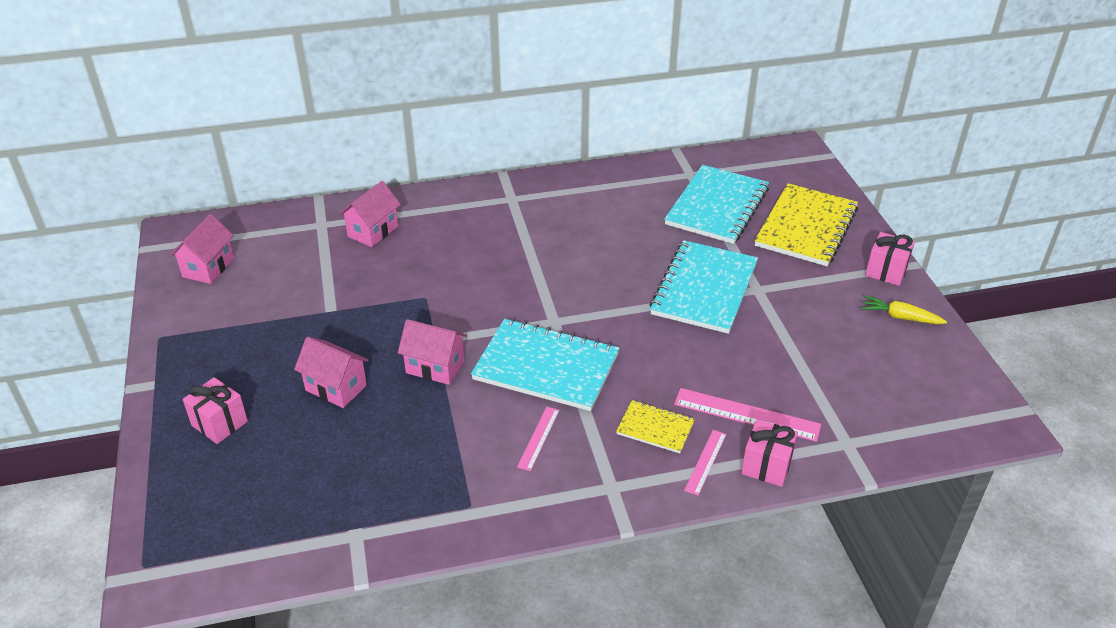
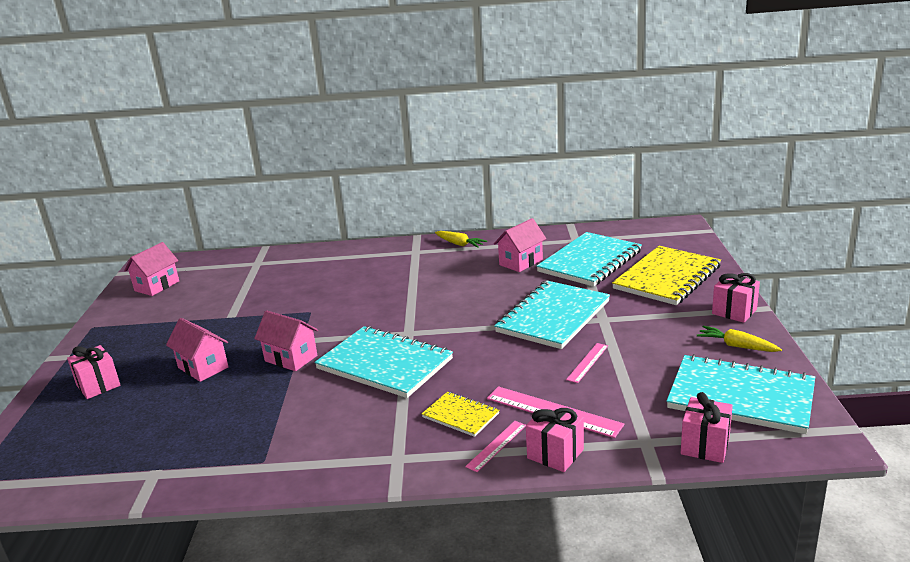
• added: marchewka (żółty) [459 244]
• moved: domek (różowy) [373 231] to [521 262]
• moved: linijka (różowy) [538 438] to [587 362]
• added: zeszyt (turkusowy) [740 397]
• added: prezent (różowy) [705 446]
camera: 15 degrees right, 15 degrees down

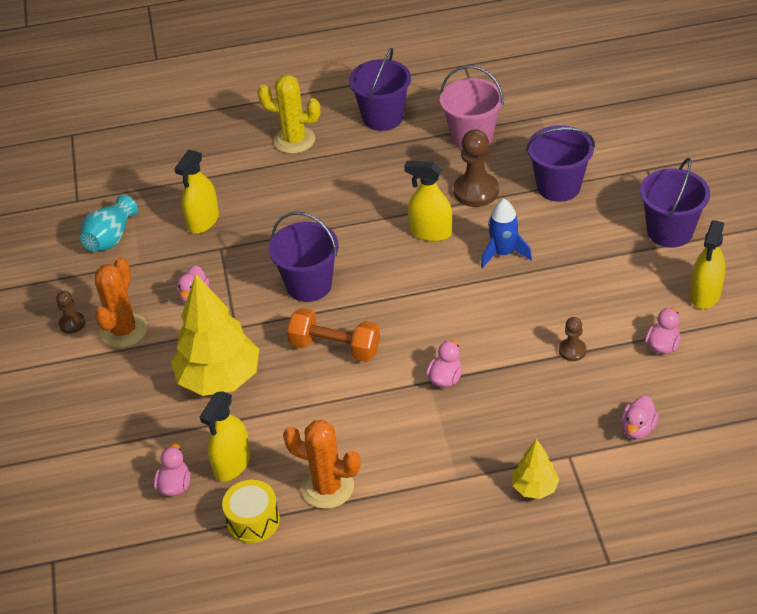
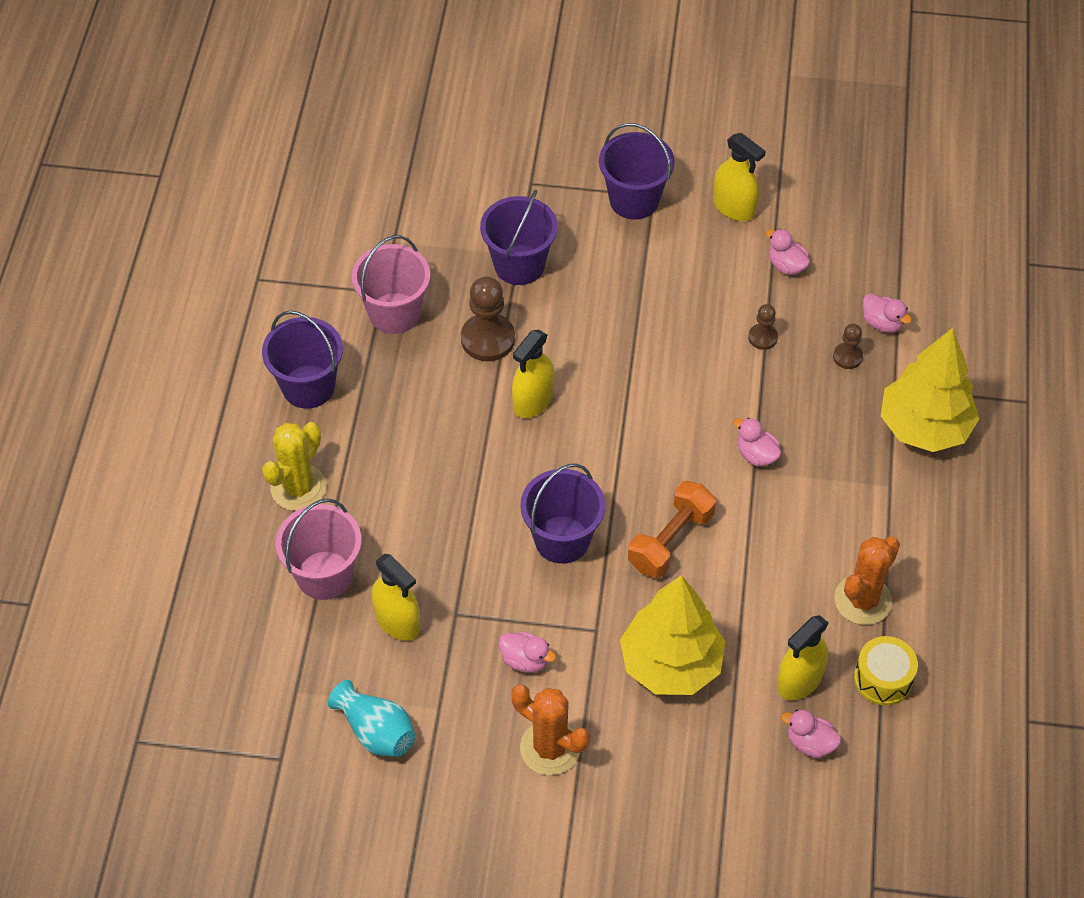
• added: wiadro (różowy) [324 575]
• turned: spryskiwacz (żółty) [232 464] = [799 680] 90 degrees clockwise
• moved: pionek (brązowy) [72 323] to [847 357]
• resized: drzewko (żółty) [534 488] = [924 427] x2.03
• removed: rakieta (niebieski) [503 253]
camera: 75 degrees left, 10 degrees up

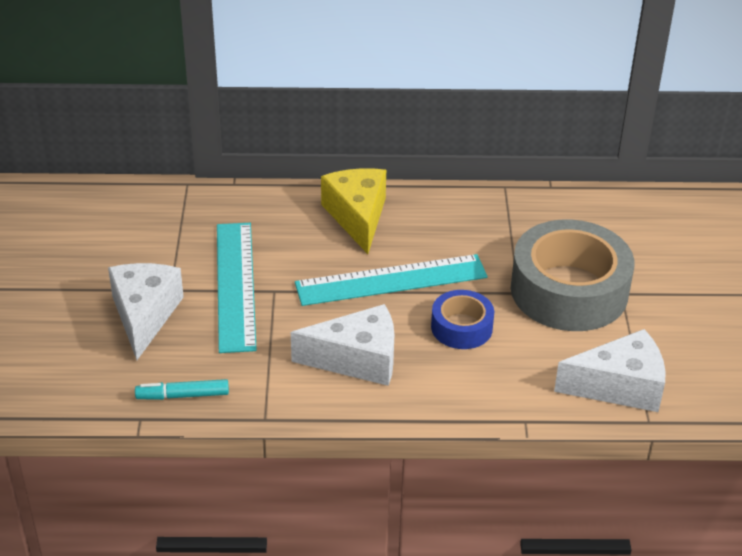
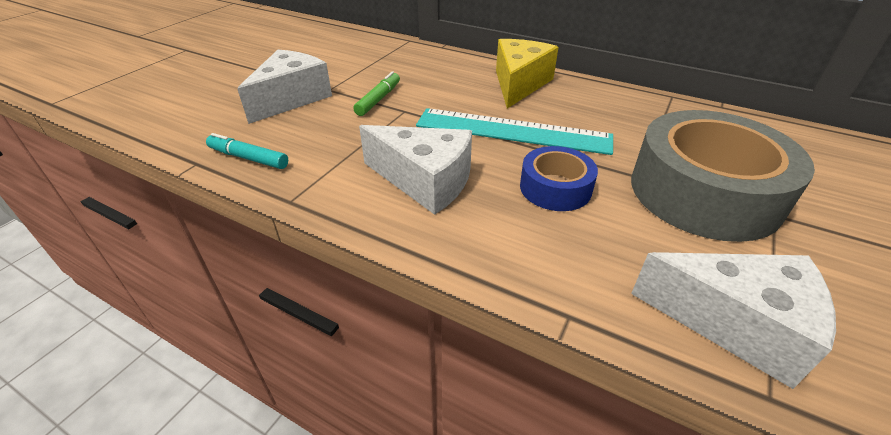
• replaced: linijka (turkusowy) [236 285] to flamaster (zielony) [378 99]
camera: 30 degrees right, 0 degrees up

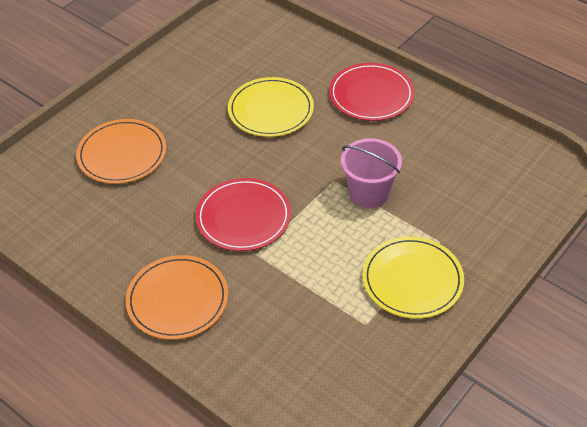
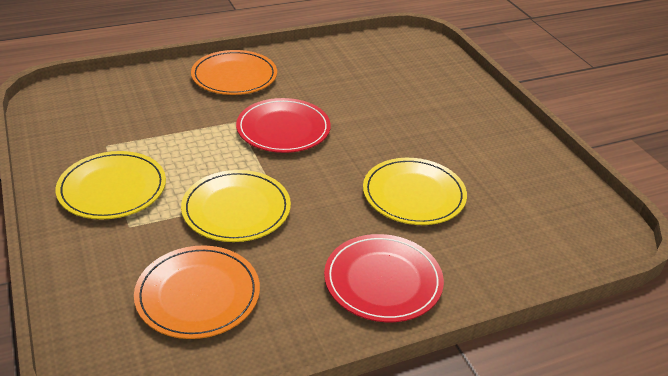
• moved: talerz (pomarańczowy) [122 154] to [198 294]
• replaced: wiadro (różowy) [369 193] to talerz (żółty) [236 209]
camera: 115 degrees right, 10 degrees down

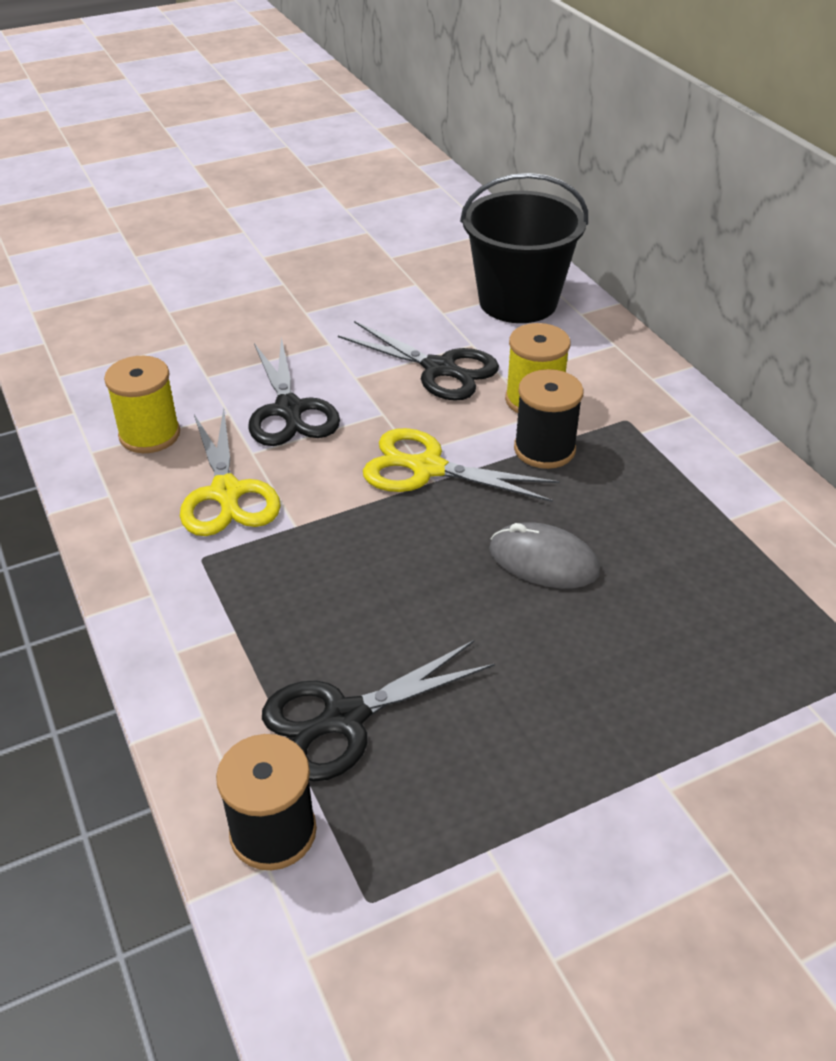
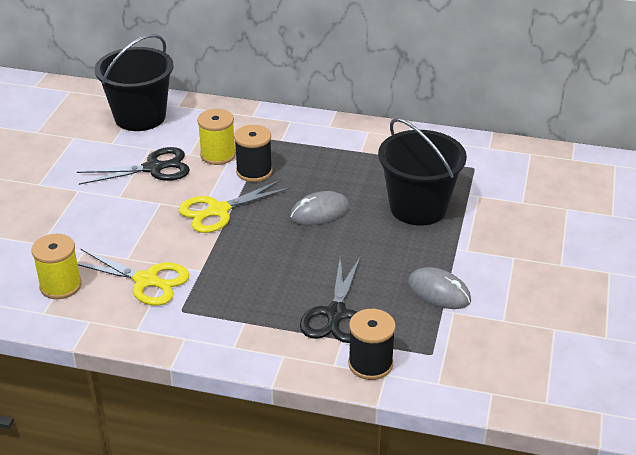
• added: wiadro (czarny) [418 207]
• added: myszka (szary) [439 292]
• removed: nożyczki (czarny) [289 411]
camera: 50 degrees left, 5 degrees down

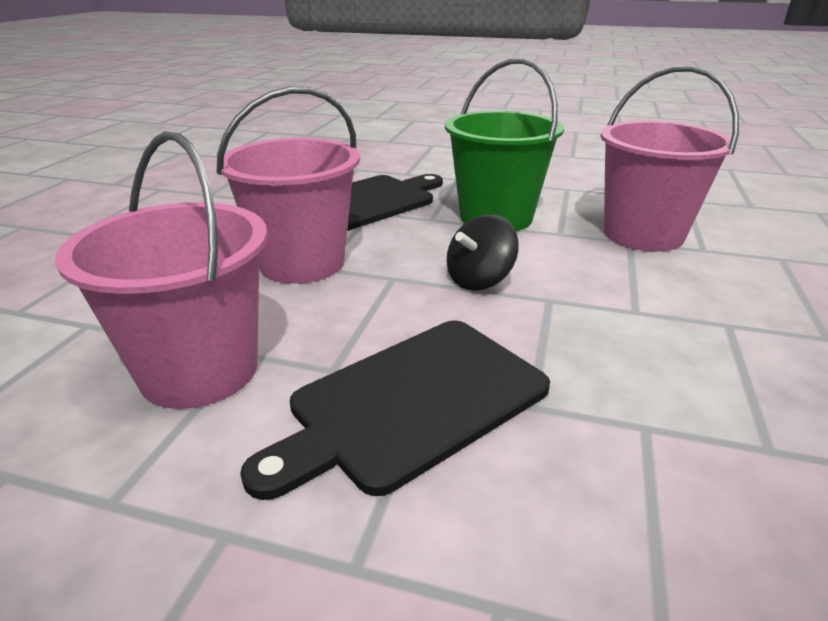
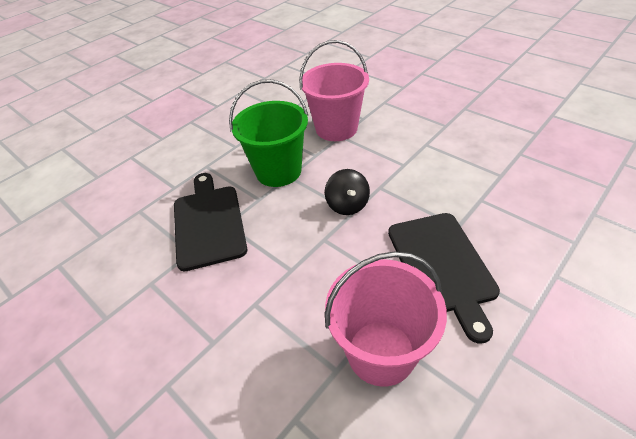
• removed: wiadro (różowy) [302 263]
camera: 60 degrees left, 15 degrees up

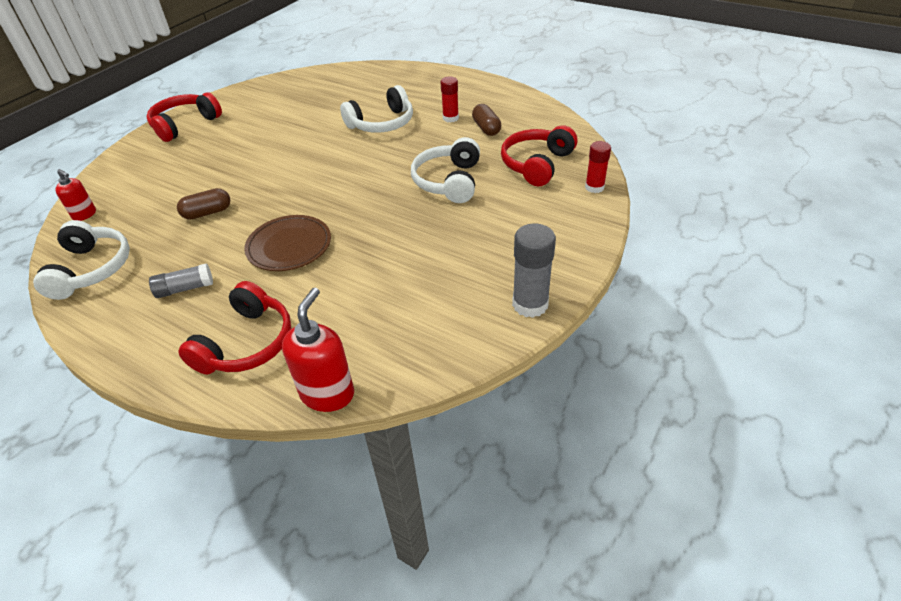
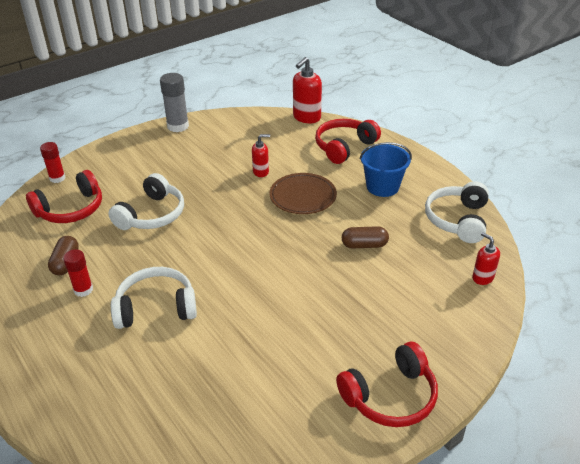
• added: dozownik mydła (czerwony) [261 172]
• replaced: klej w sztyfcie (szary) [185 288] to wiadro (niebieski) [382 187]
camera: 160 degrees left, 5 degrees down

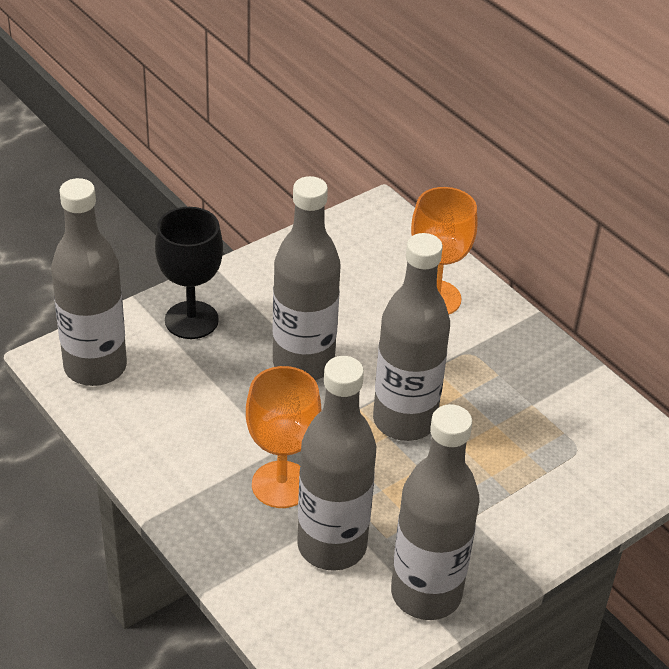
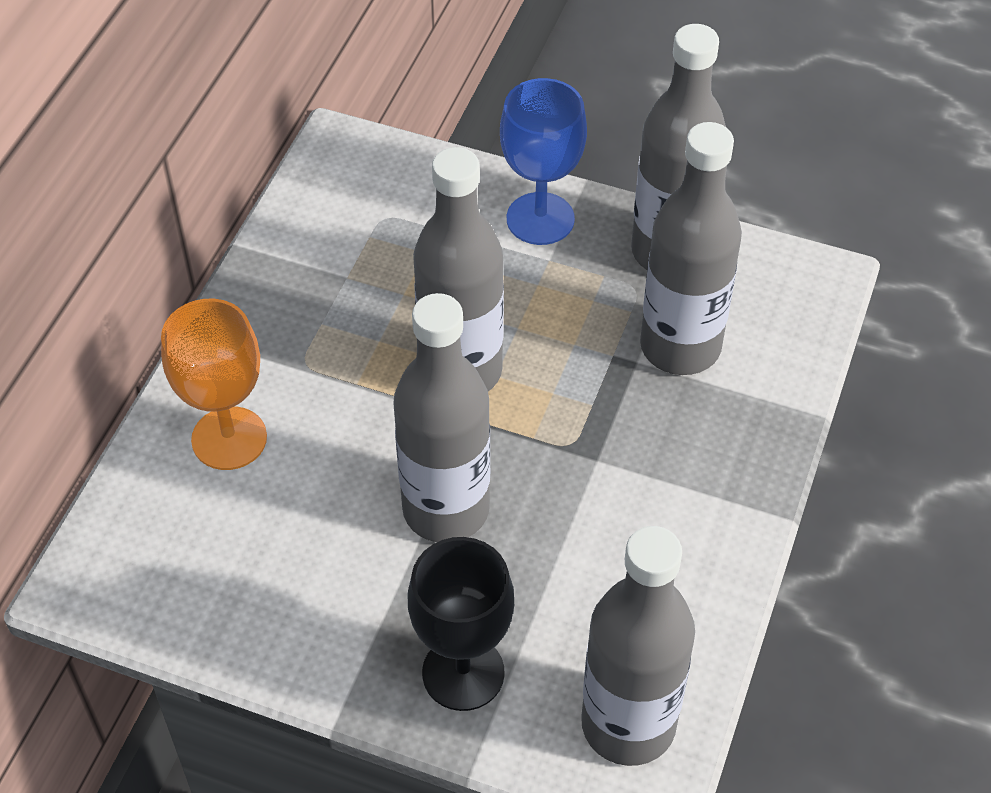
• added: kielich (niebieski) [540 219]
• removed: kielich (pomarańczowy) [281 484]
camera: 120 degrees left, 10 degrees up

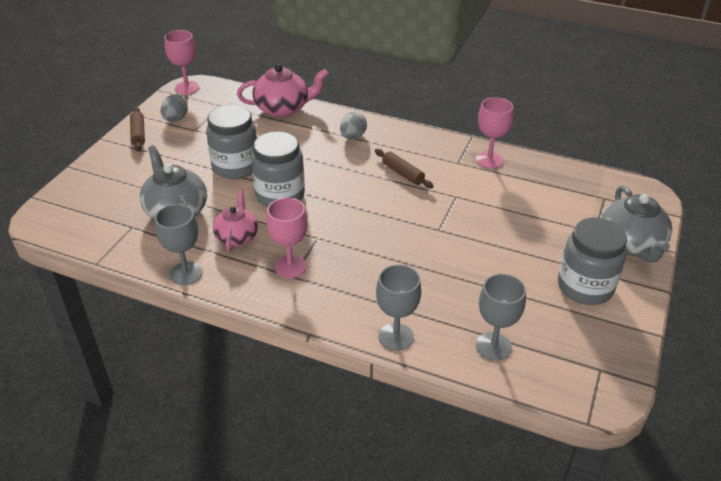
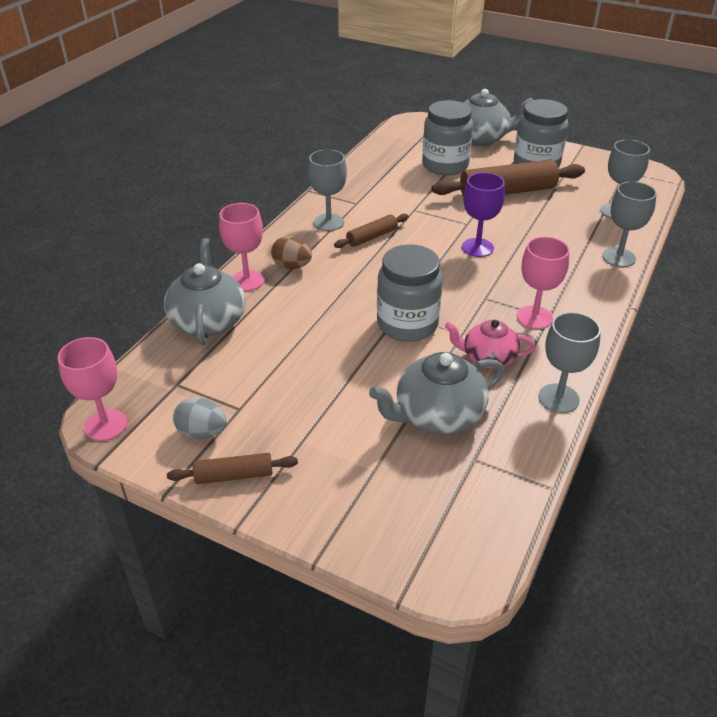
• recoloured: imbryk (różowy) [283 108] to imbryk (szary) [208 321]
• moved: kielich (różowy) [489 160] to [247 281]
• recoloured: jajko (szary) [353 136] to jajko (brązowy) [292 266]
• added: kielich (szary) [328 222]
• moved: słoik (szary) [235 167] to [445 165]
• added: wałek do ciasta (brązowy) [507 192]
• added: kielich (fioletowy) [477 247]
camera: 85 degrees left, 0 degrees up

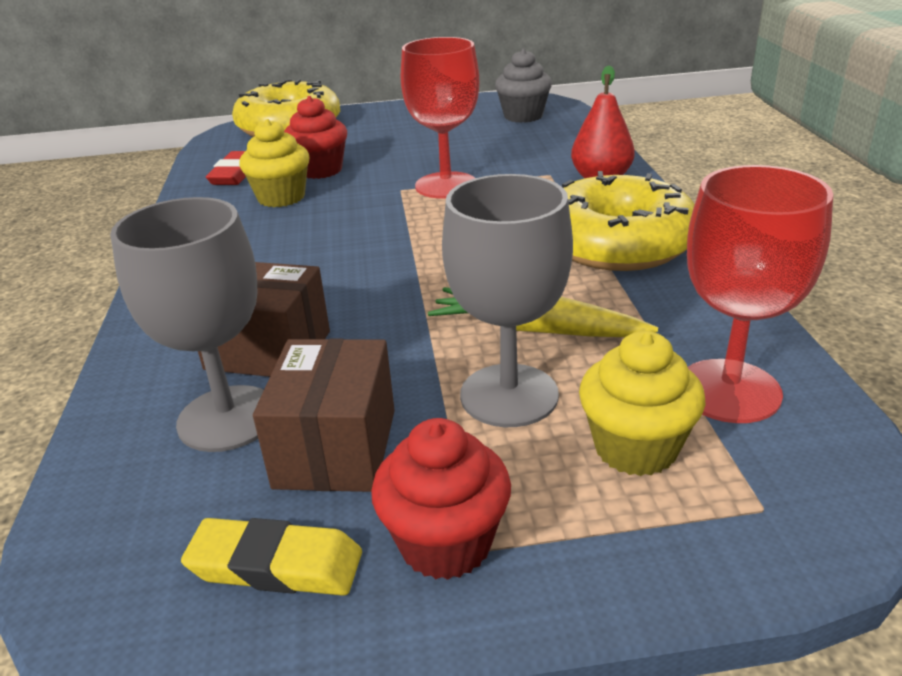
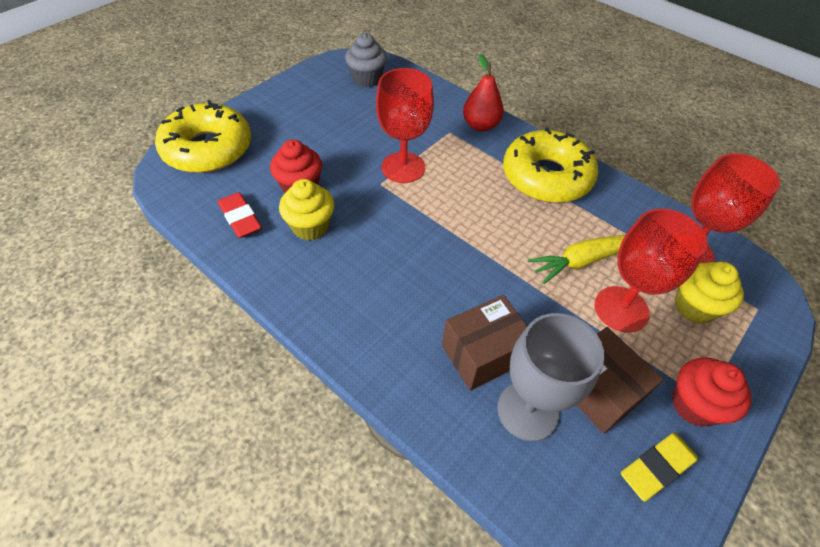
• recoloured: kielich (szary) [509 395] to kielich (czerwony) [621 309]
camera: 45 degrees left, 20 degrees up

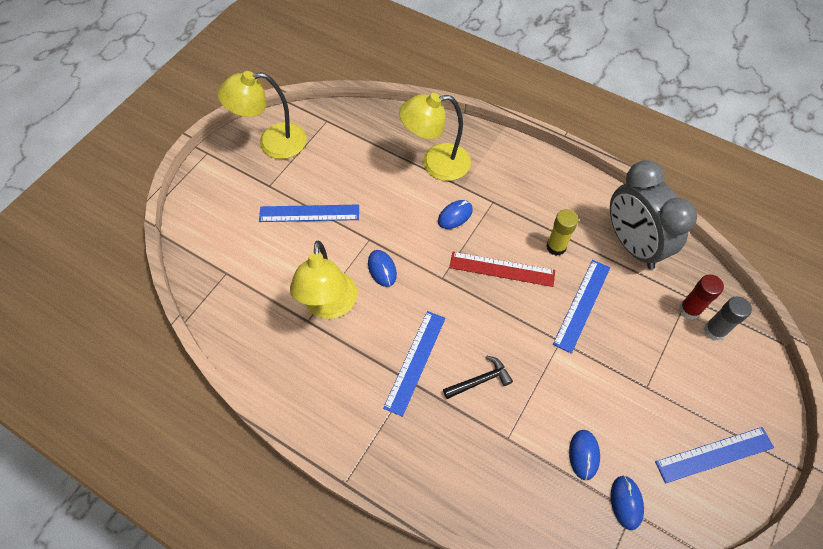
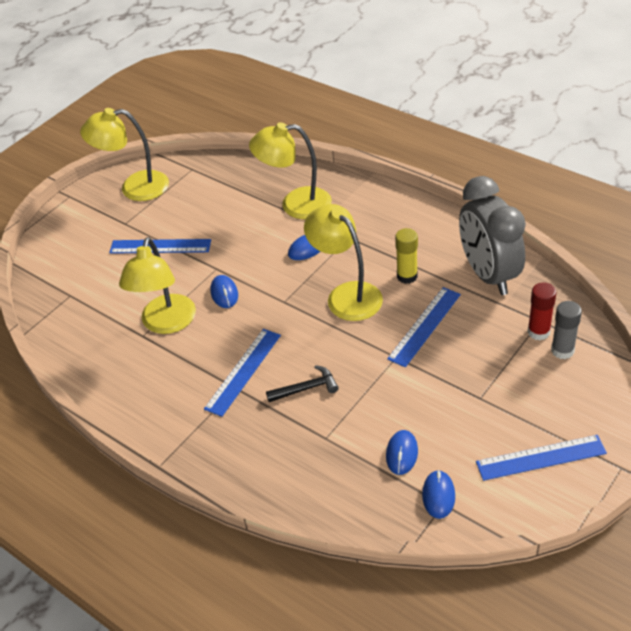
• replaced: linijka (czerwony) [502 269] to lampka (żółty) [346 295]
camera: 10 degrees right, 15 degrees down

